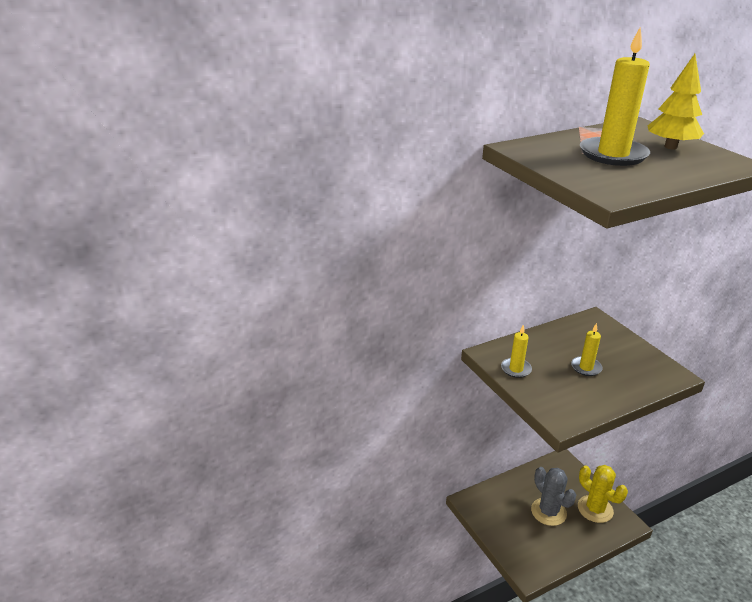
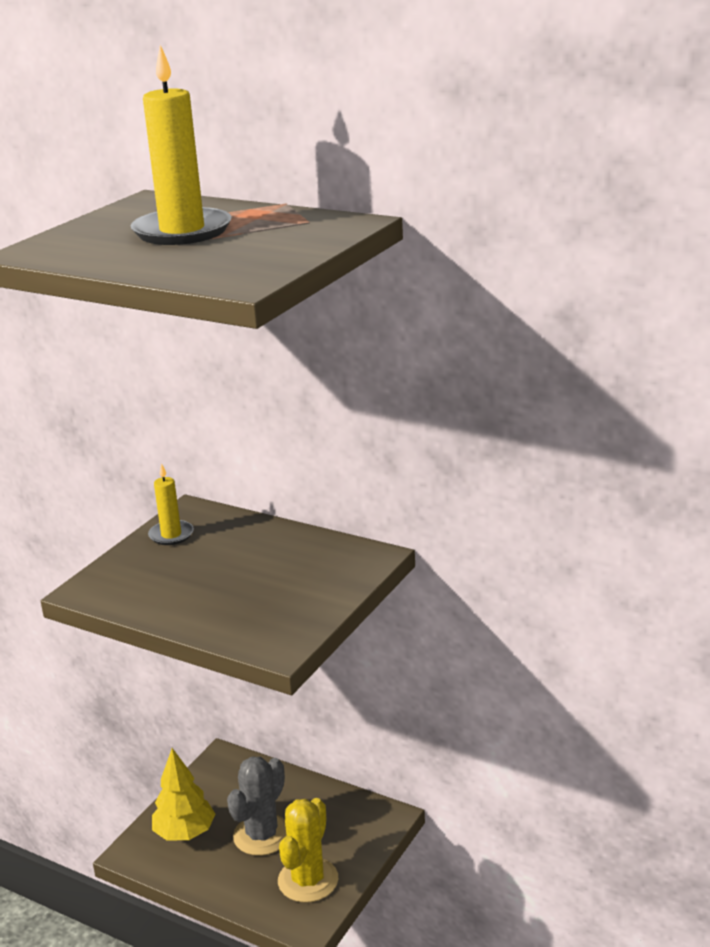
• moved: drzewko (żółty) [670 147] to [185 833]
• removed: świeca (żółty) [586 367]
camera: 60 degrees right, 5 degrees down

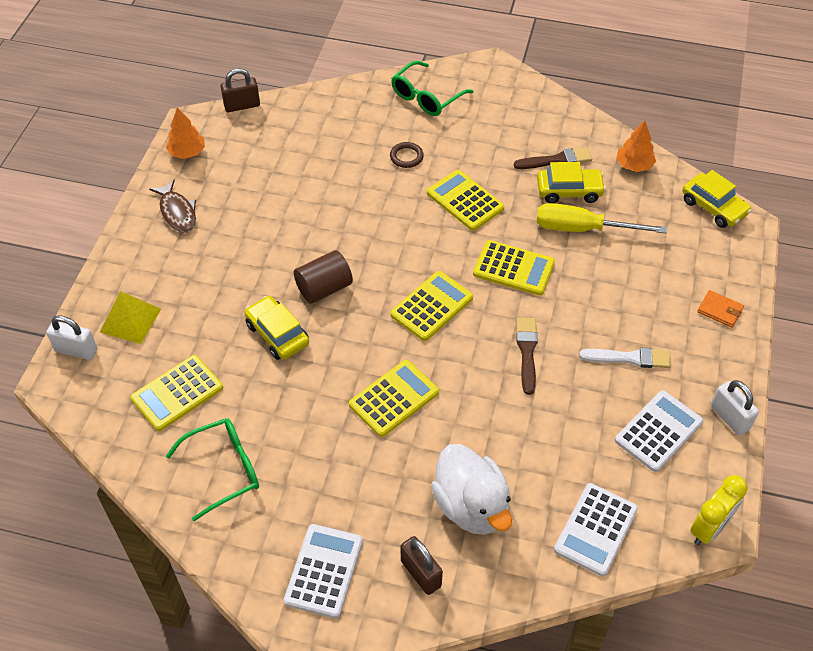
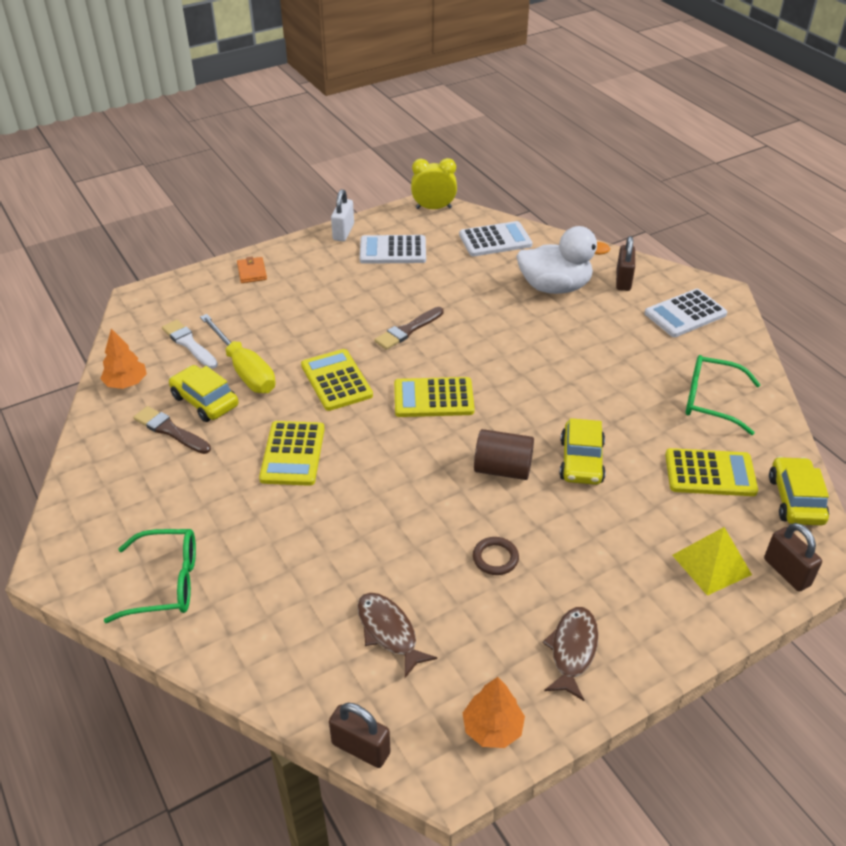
• moved: pędzel (biały) [629 358] to [189 344]
• added: ryba (brązowy) [389 632]
• moved: pierścień (brązowy) [406 157] to [495 558]
• turned: kaczka (biały) [471 506] = [554 287] 75 degrees clockwise
• recoloured: kłódka (biały) [76 350] to kłódka (brązowy) [786 572]
• moved: samochód (żółty) [713 207] to [795 500]
• removed: kalkulator (żółty) [394 398]
camera: 135 degrees left, 10 degrees down

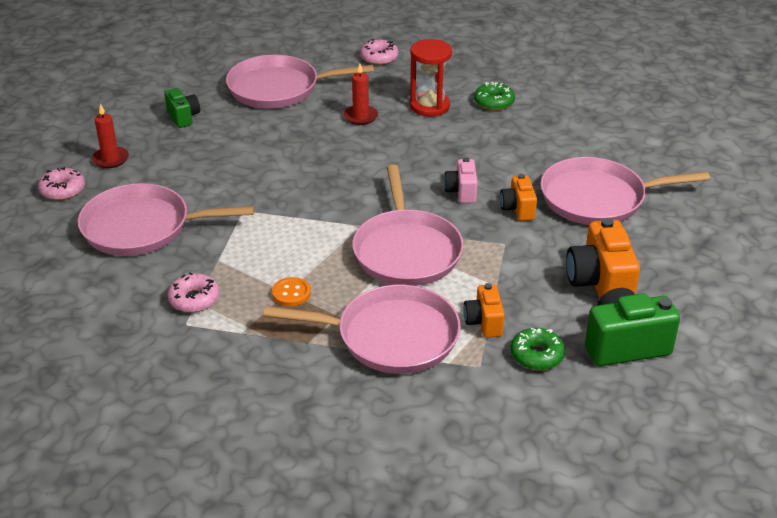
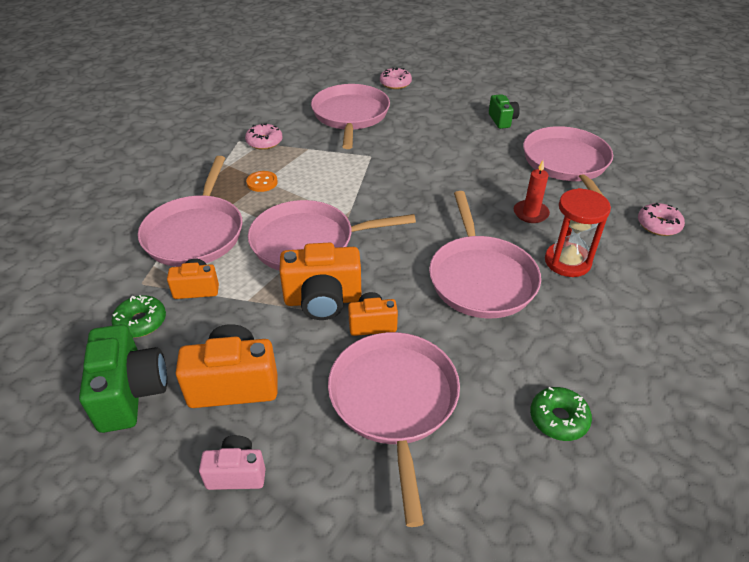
• moved: aparat fotograficzny (różowy) [461 192] to [237 473]
• added: aparat fotograficzny (pomarańczowy) [323 300]
• added: patelnia (różowy) [480 278]
• turned: aparat fotograficzny (zielony) [183 117] = [502 120] 75 degrees counterclockwise
• moved: donut (zielony) [494 102] to [558 419]
• removed: świeca (czerwony) [111 159]
camera: 90 degrees right, 5 degrees up

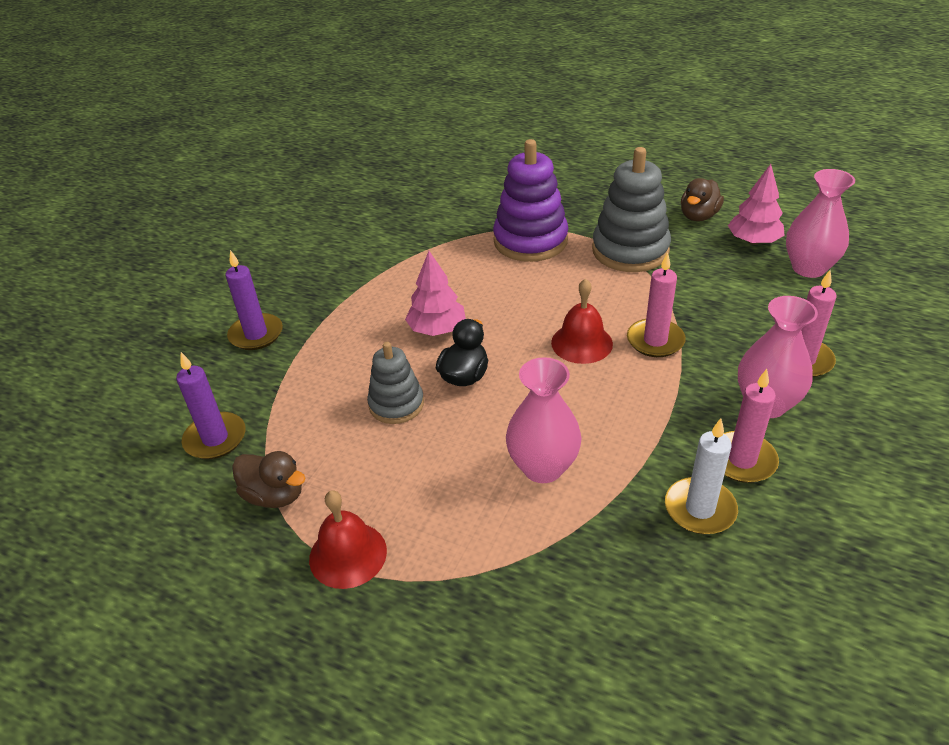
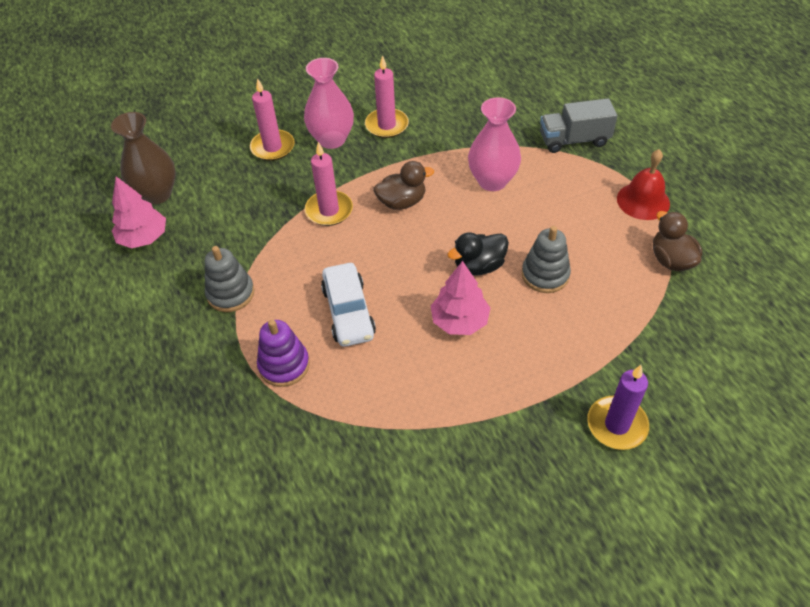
• recoloured: wazon (różowy) [808 268] to wazon (brązowy) [157 194]
• resized: zabawka nakładanka (szary) [630 250] = [230 293] x0.60
• resized: zabawka nakładanka (fioletowy) [530 241] = [284 365] x0.60
• added: samochód (biały) [348 312]
• moved: kaczka (brązowy) [698 216] to [402 202]
• added: ciężarówka (szary) [574 140]
• removed: świeca (fioletowy) [215 438]
• removed: dzwonek (czerwony) [581 343]
• removed: świeca (biały) [700 509]
camera: 140 degrees left, 10 degrees up

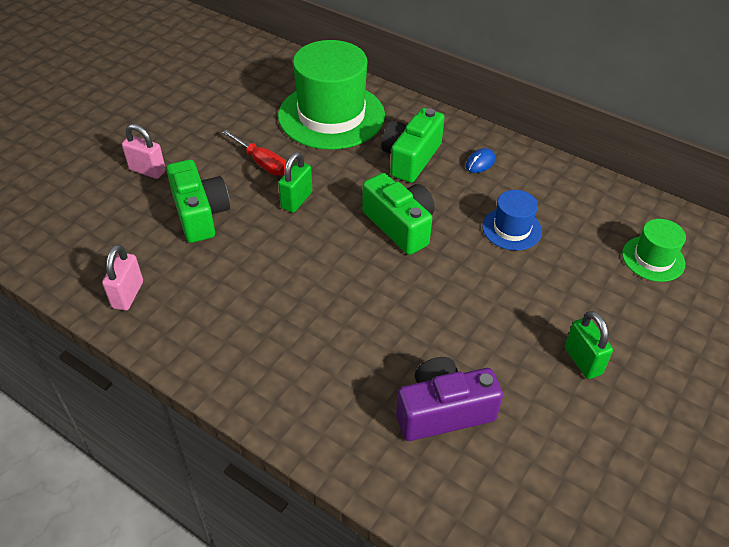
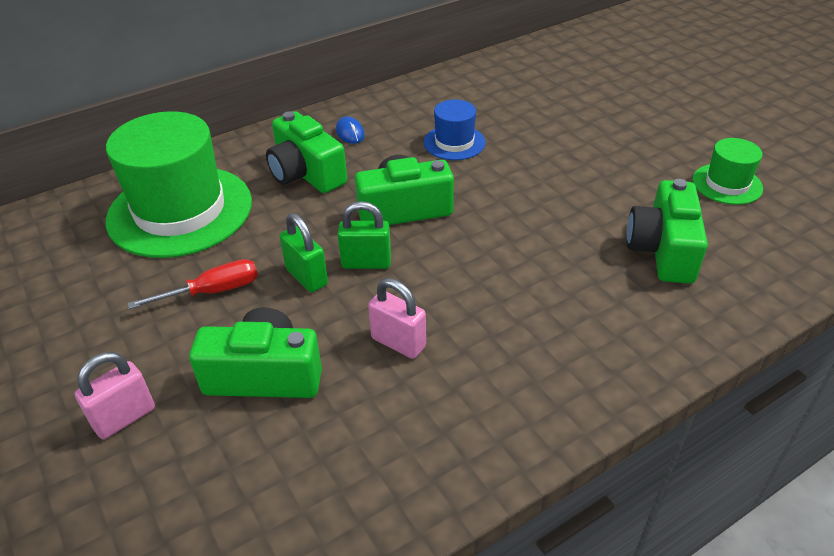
• moved: kłódka (zielony) [582 361] to [366 263]
• moved: kłódka (różowy) [128 295] to [398 342]
• recoloured: aparat fotograficzny (fioletowy) [443 411] to aparat fotograficzny (zielony) [663 250]
• moved: kapelusz (zielony) [653 258] to [727 184]
camera: 65 degrees left, 5 degrees down

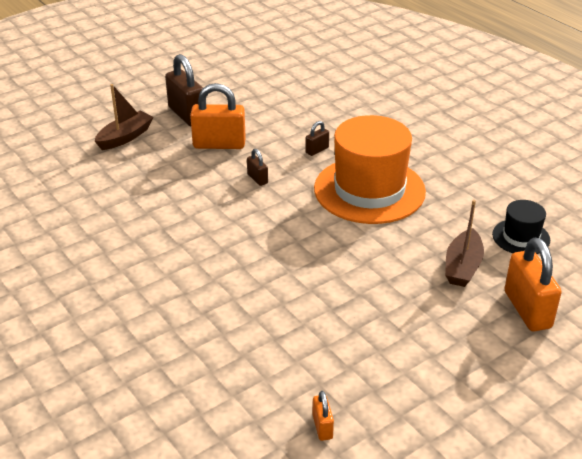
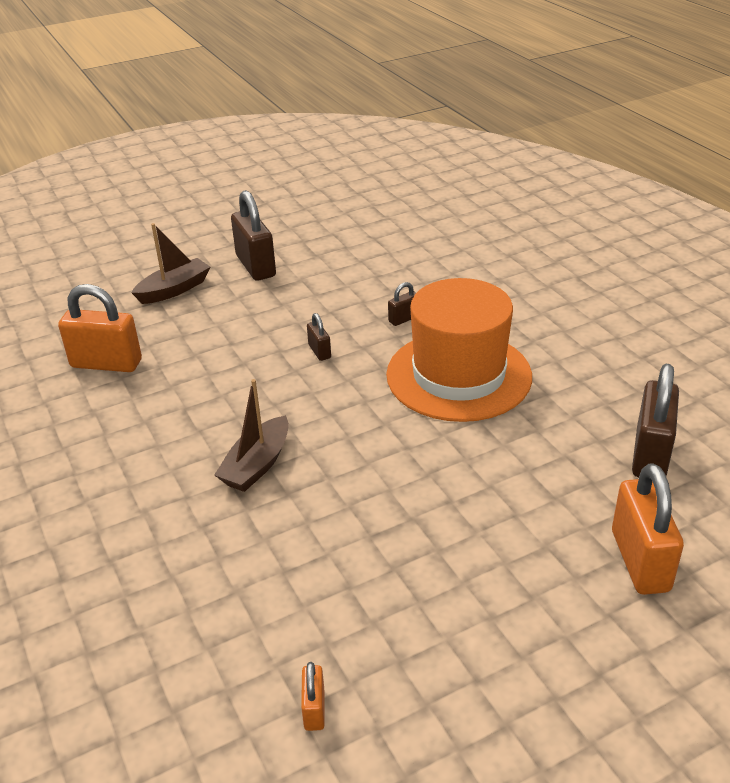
• moved: kłódka (pomarańczowy) [219 144] to [106 364]
• moved: łódka (brązowy) [462 267] to [257 465]
• replaced: kapelusz (czarny) [521 237] to kłódka (brązowy) [650 454]
camera: 10 degrees right, 0 degrees up

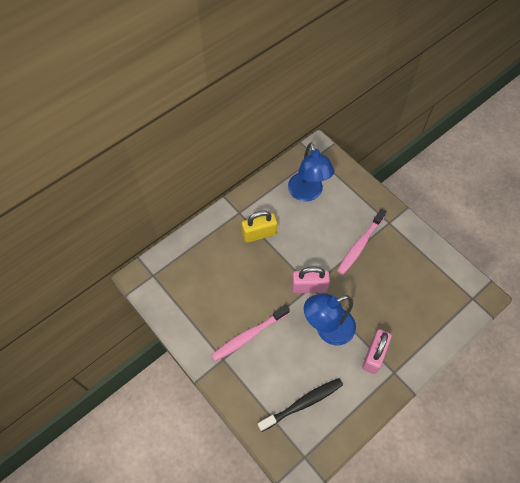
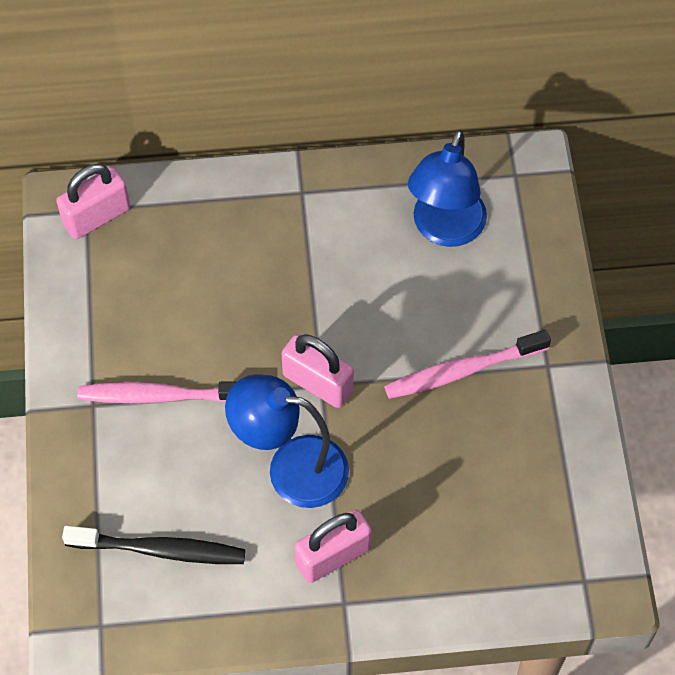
• added: kłódka (różowy) [96 217]
• removed: kłódka (żółty) [259 234]
camera: 35 degrees right, 0 degrees up

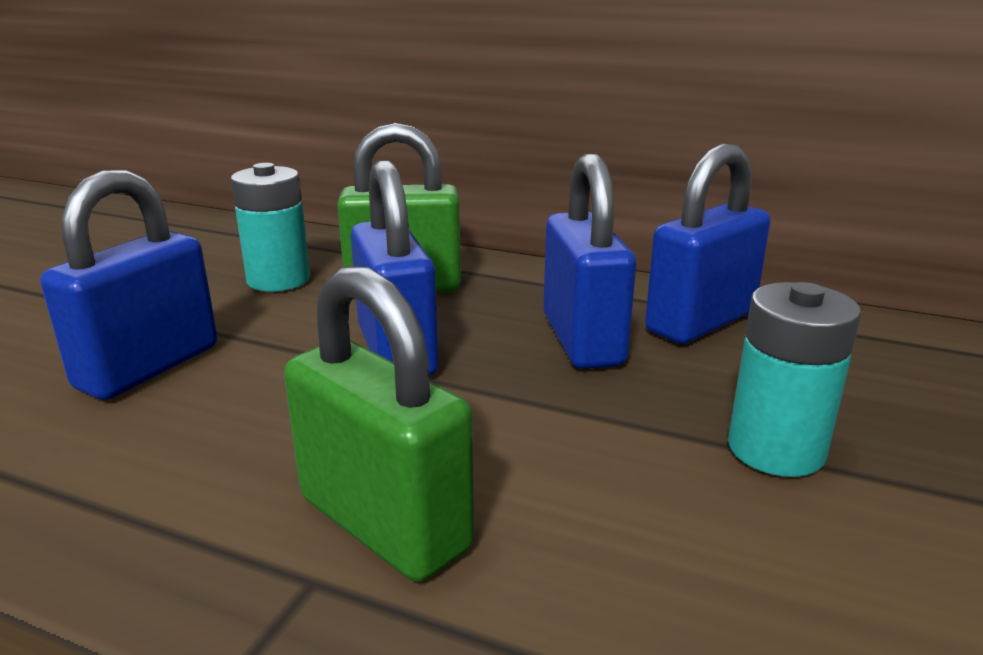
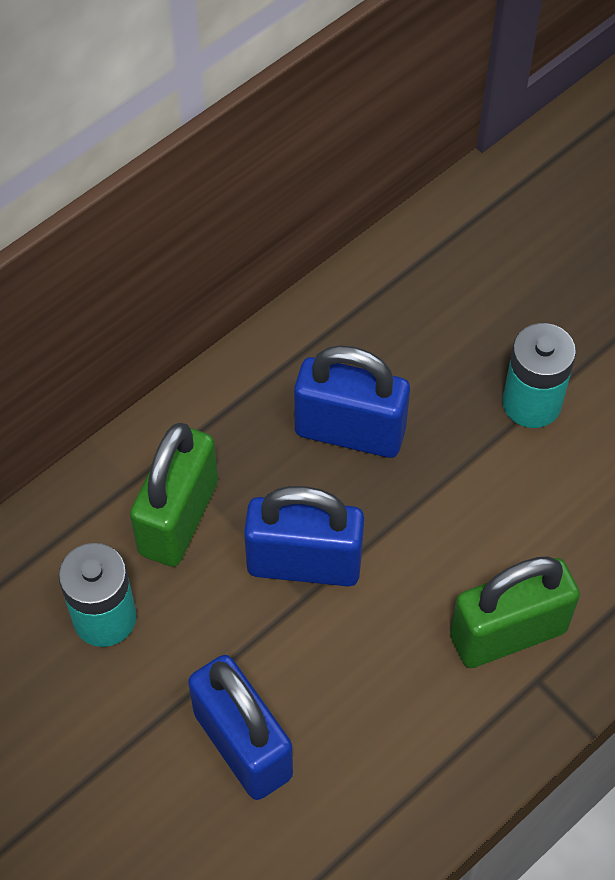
• removed: kłódka (niebieski) [700 322]
camera: 65 degrees left, 35 degrees up

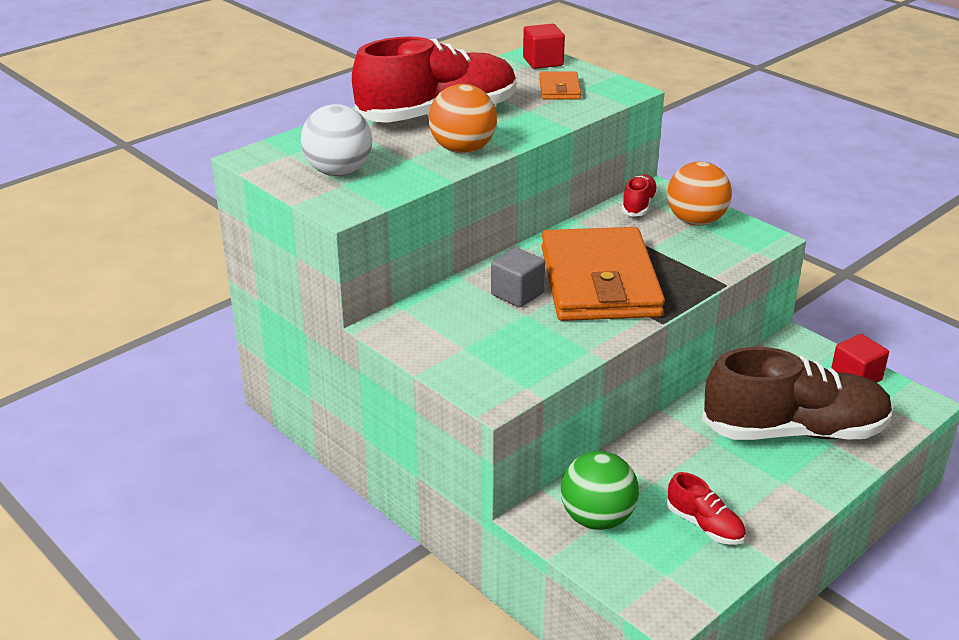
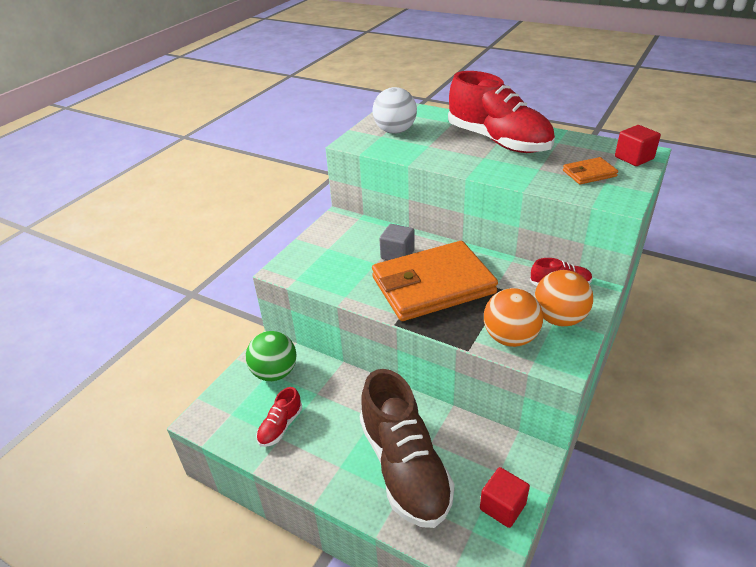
• moved: piłka (pomarańczowy) [463 149] to [510 338]
camera: 75 degrees right, 5 degrees up

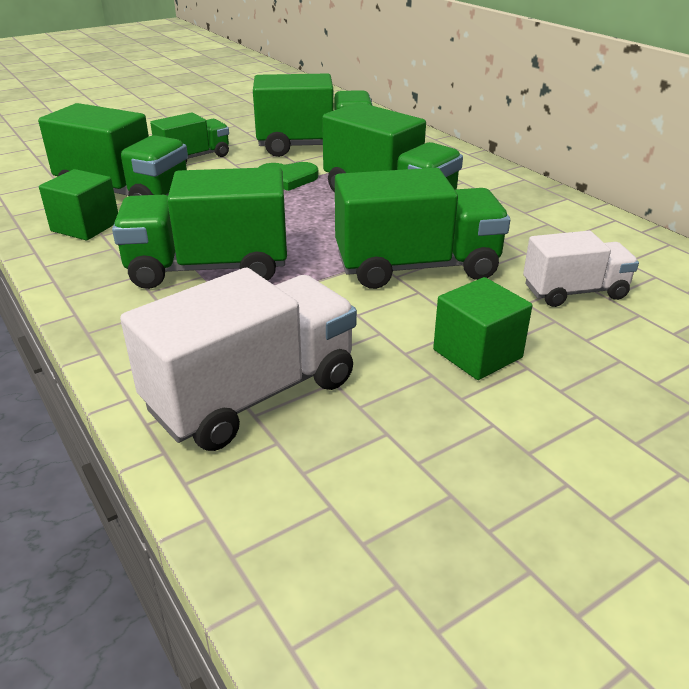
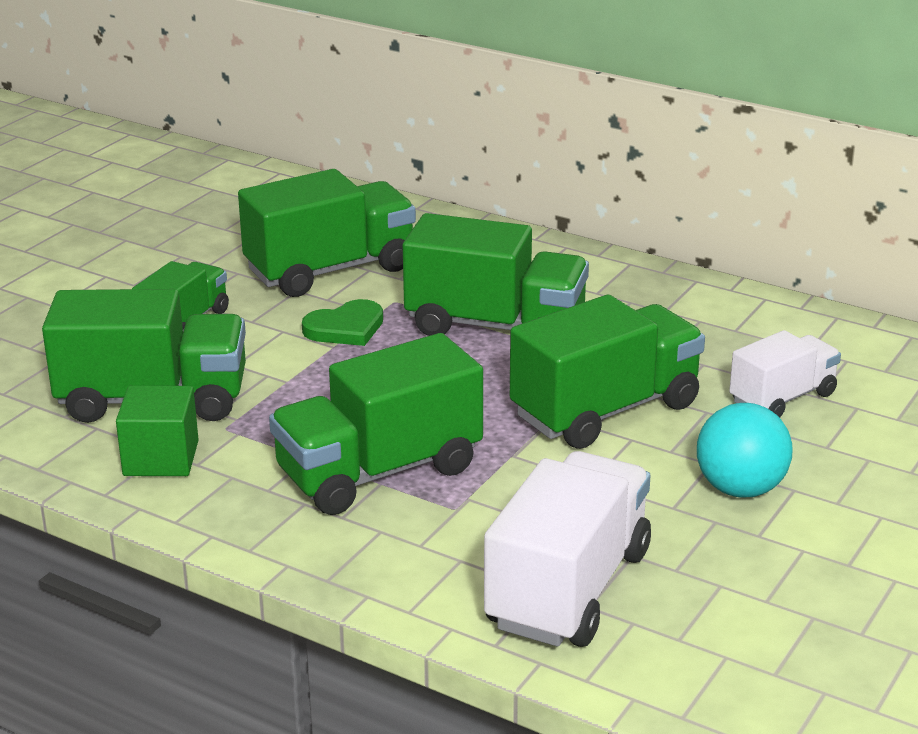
• replaced: sześcian (zielony) [477 354] to piłka (turkusowy) [740 489]
camera: 25 degrees left, 5 degrees down

